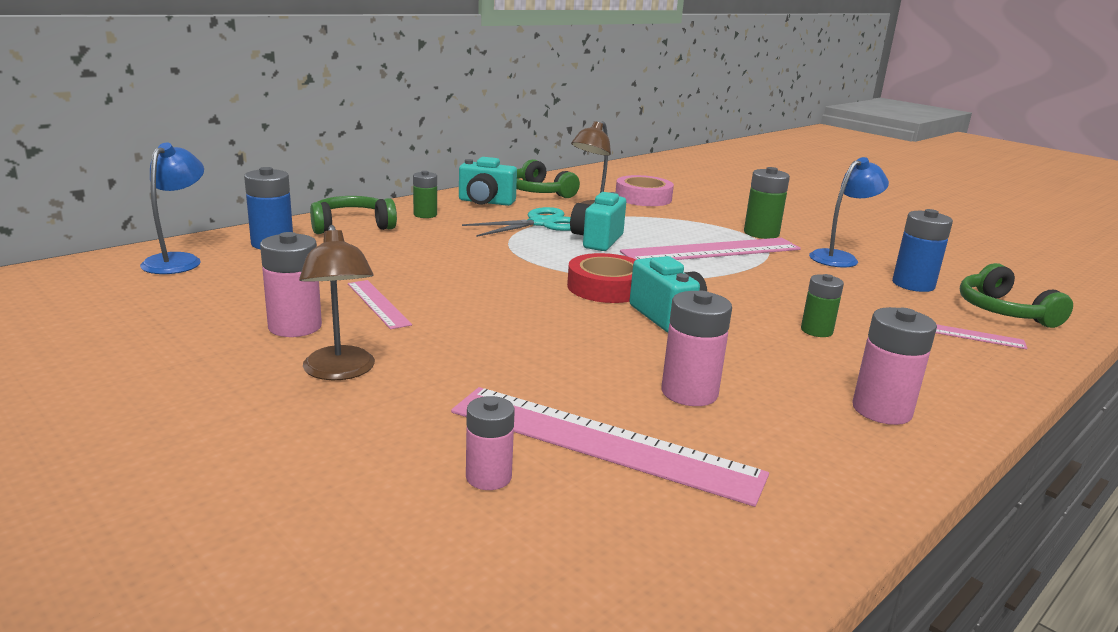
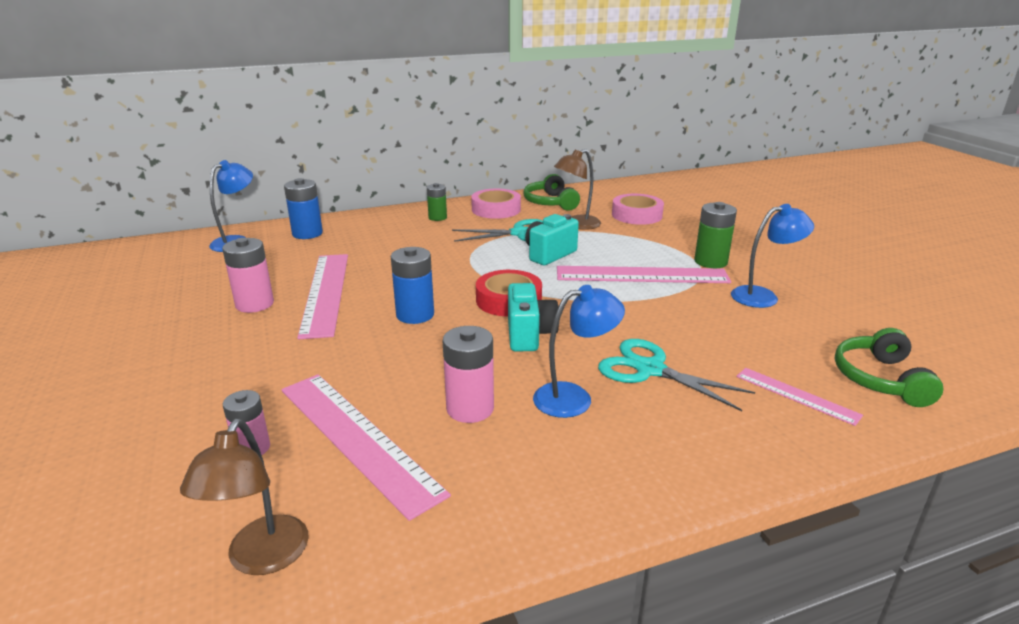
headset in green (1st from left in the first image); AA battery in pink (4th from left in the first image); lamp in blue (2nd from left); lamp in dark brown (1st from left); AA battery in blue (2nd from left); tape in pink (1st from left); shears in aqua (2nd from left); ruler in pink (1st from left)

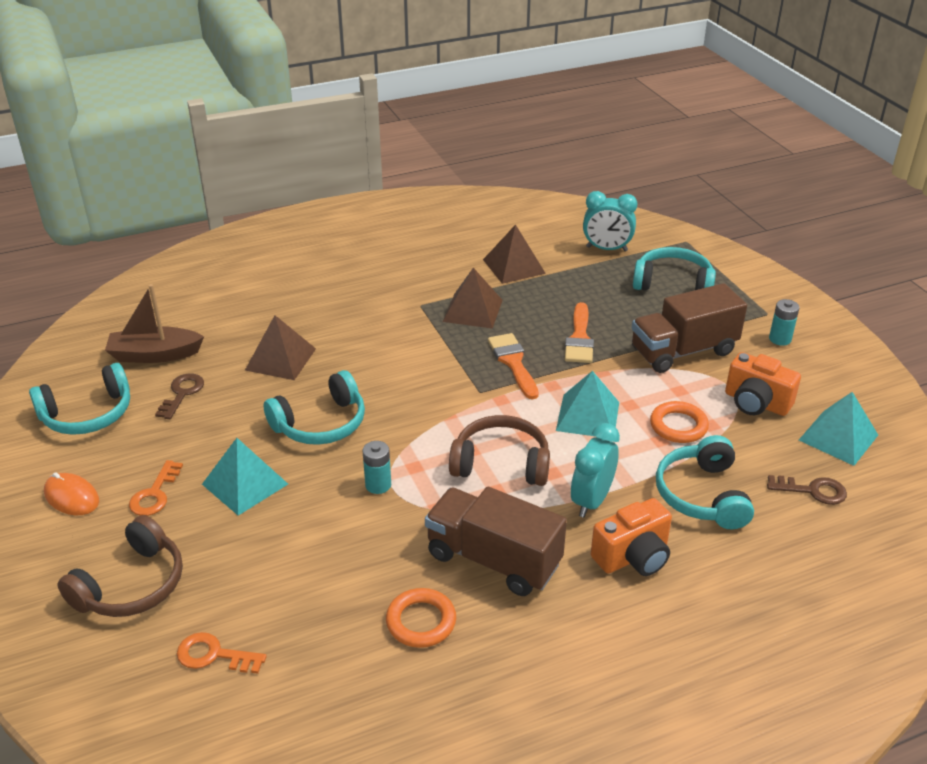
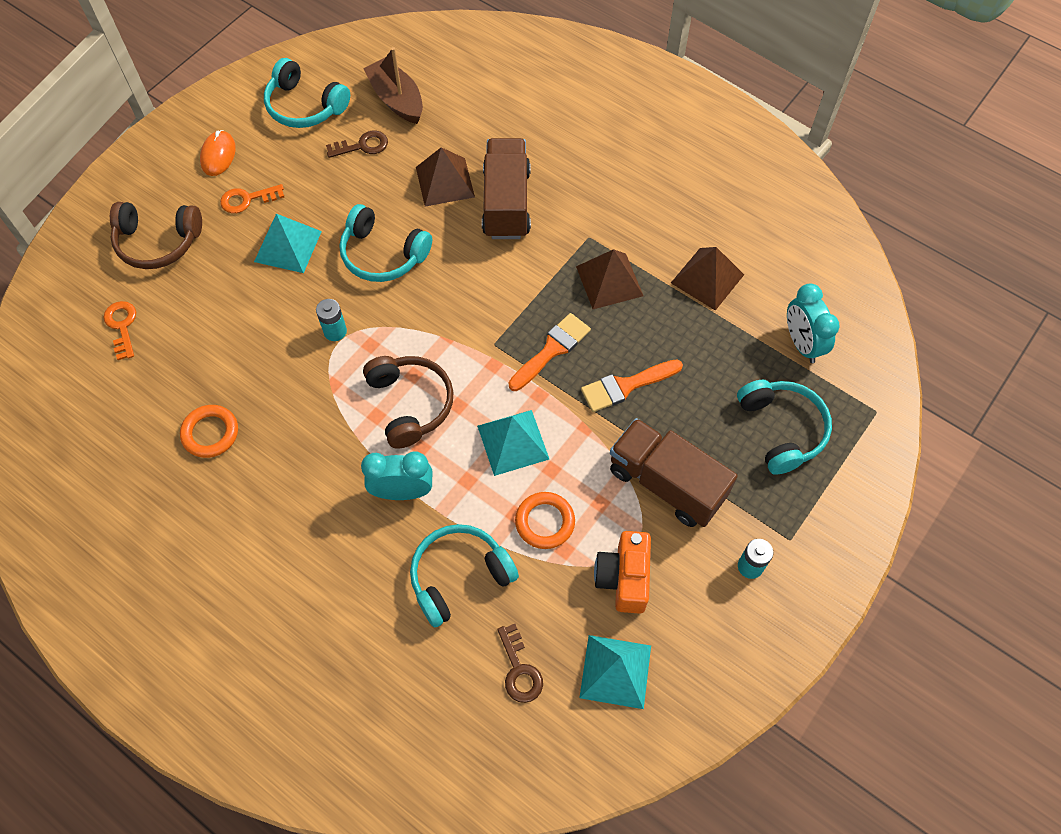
photo camera in orange (1st from left in the first image); truck in dark brown (1st from left)

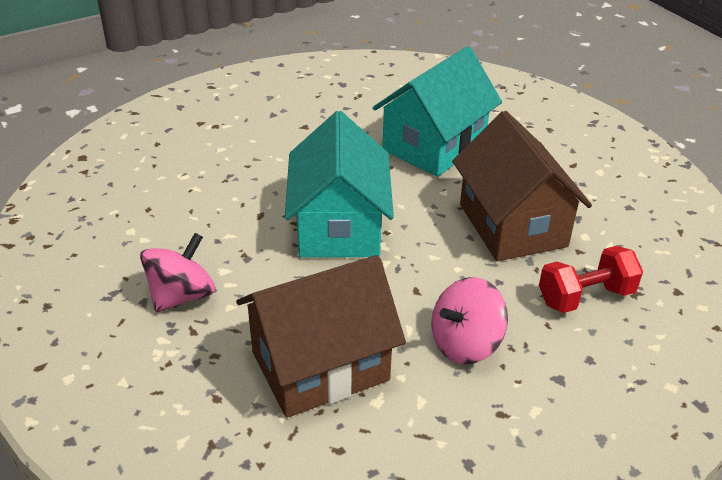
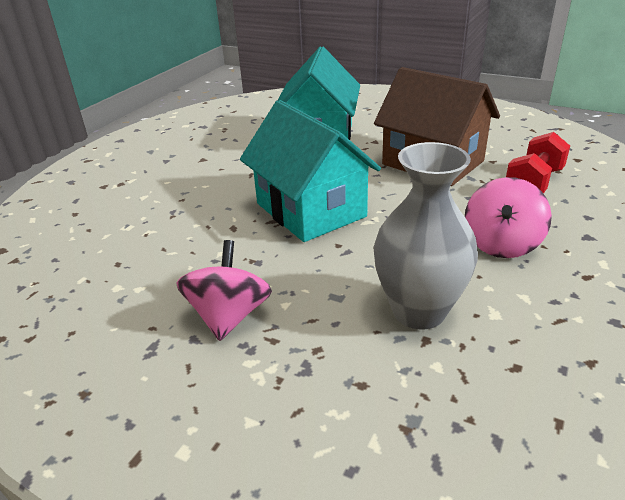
tall vase in grey

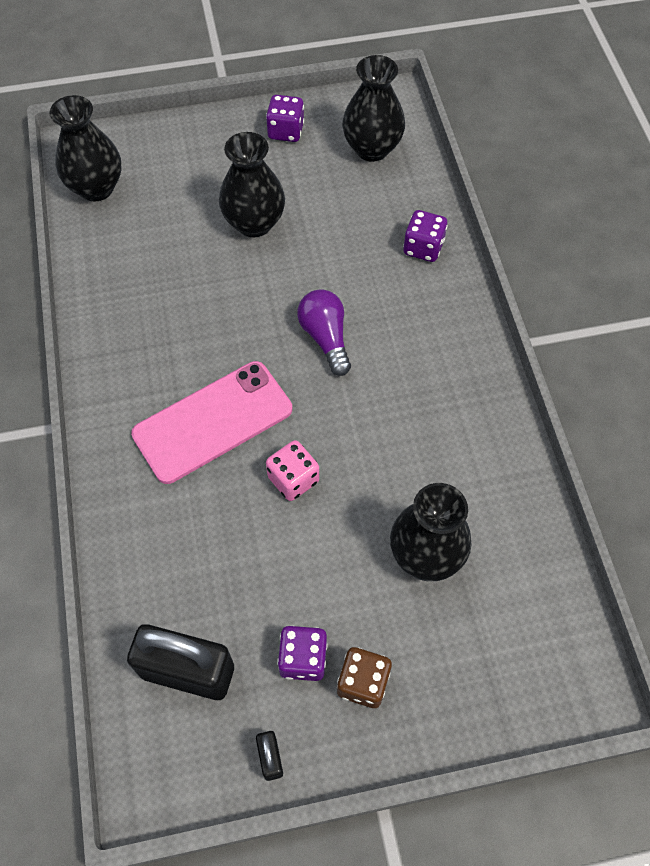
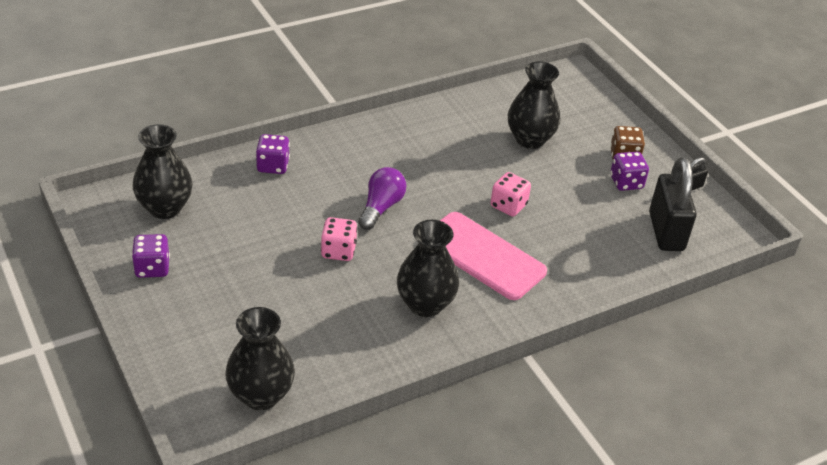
die in pink (1st from left); tall vase in jet-black (3rd from left); light bulb in purple

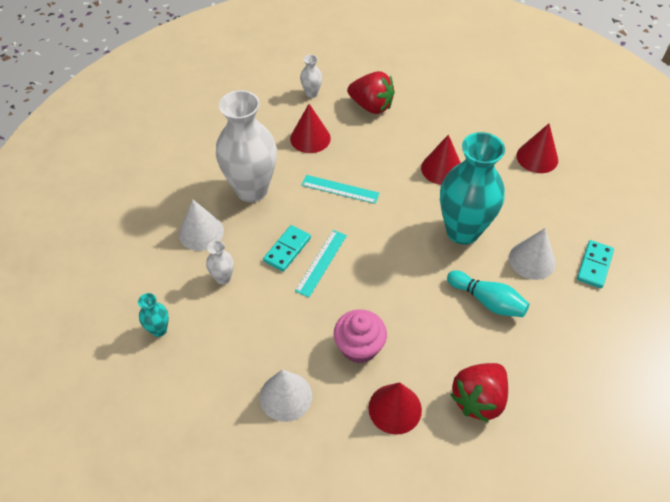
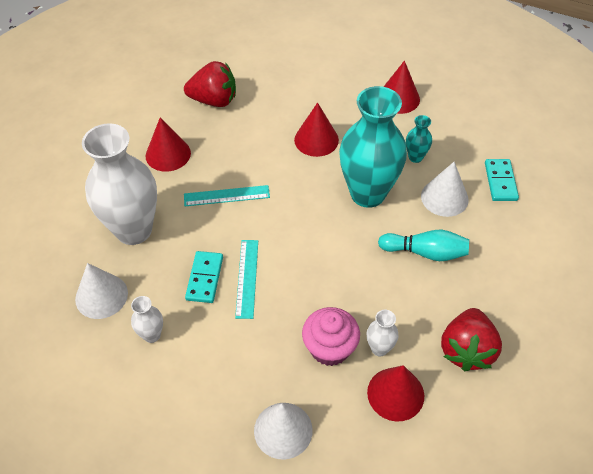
tall vase in aqua (2nd from left); tall vase in snow-white (3rd from left)

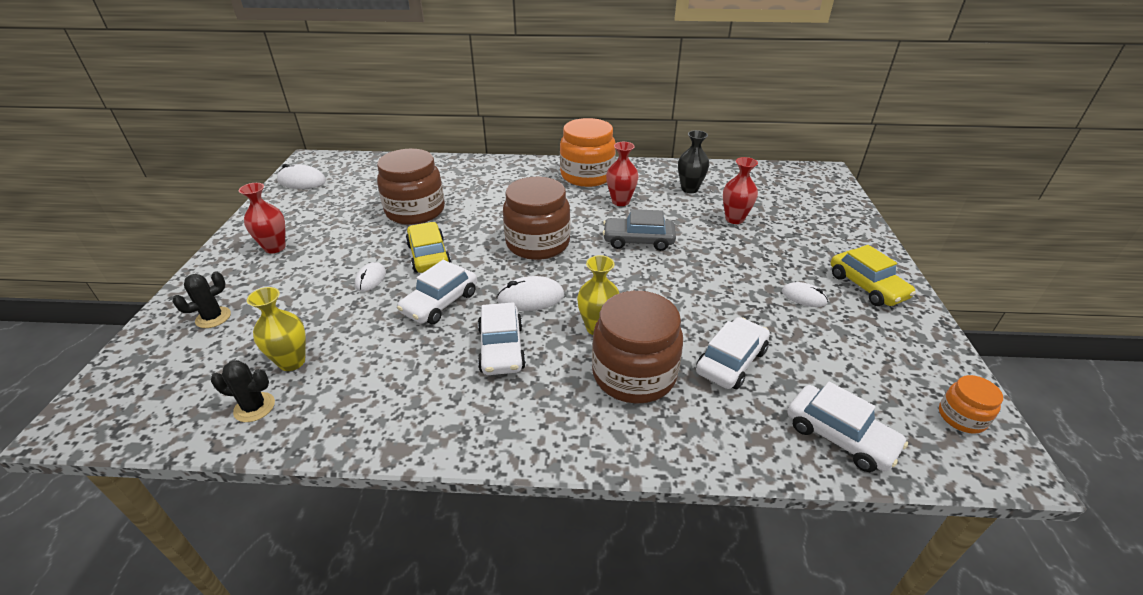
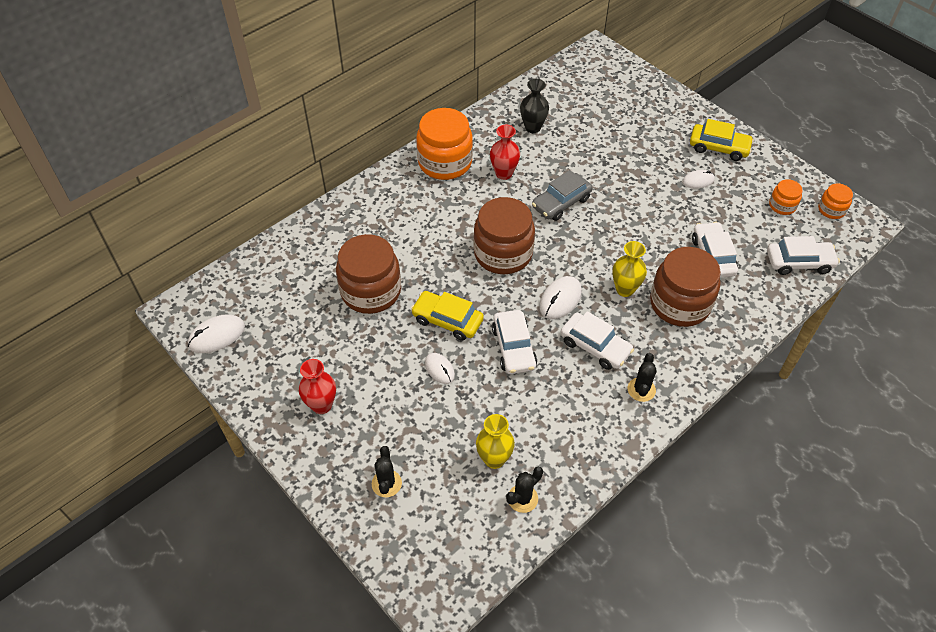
tall vase in crimson (3rd from left in the first image); prickly plant in jet-black (3rd from left); jam jar in orange (2nd from left)

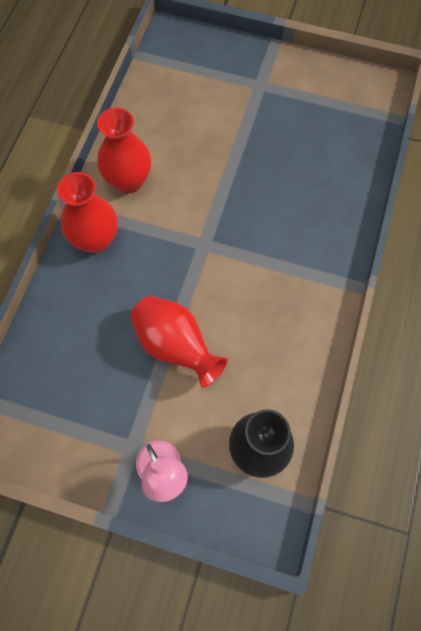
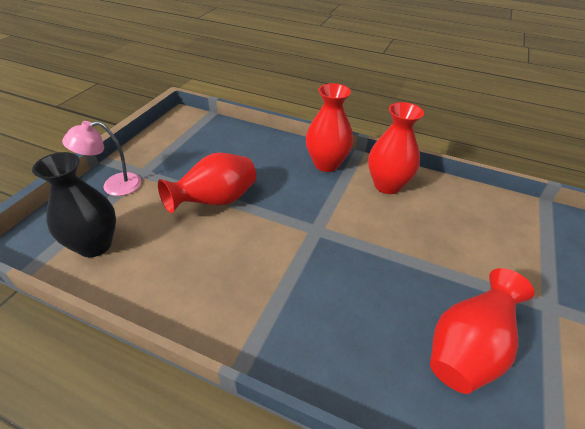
tall vase in crimson (4th from left)

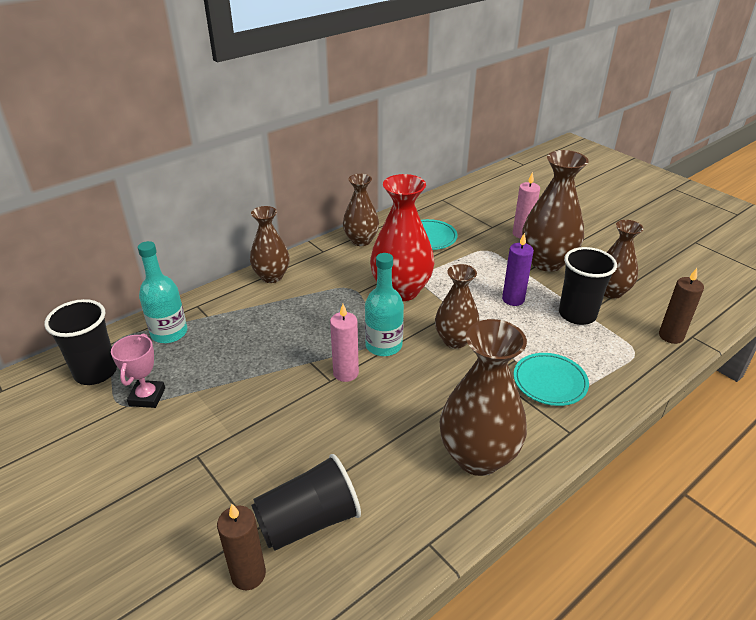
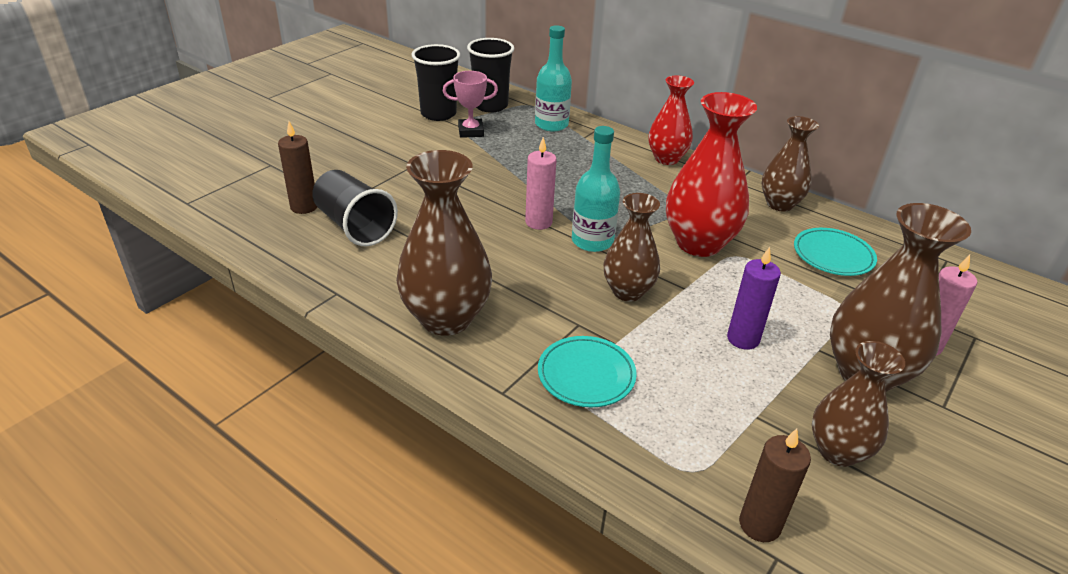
cup in jet-black (2nd from left); tall vase in crimson (1st from left)

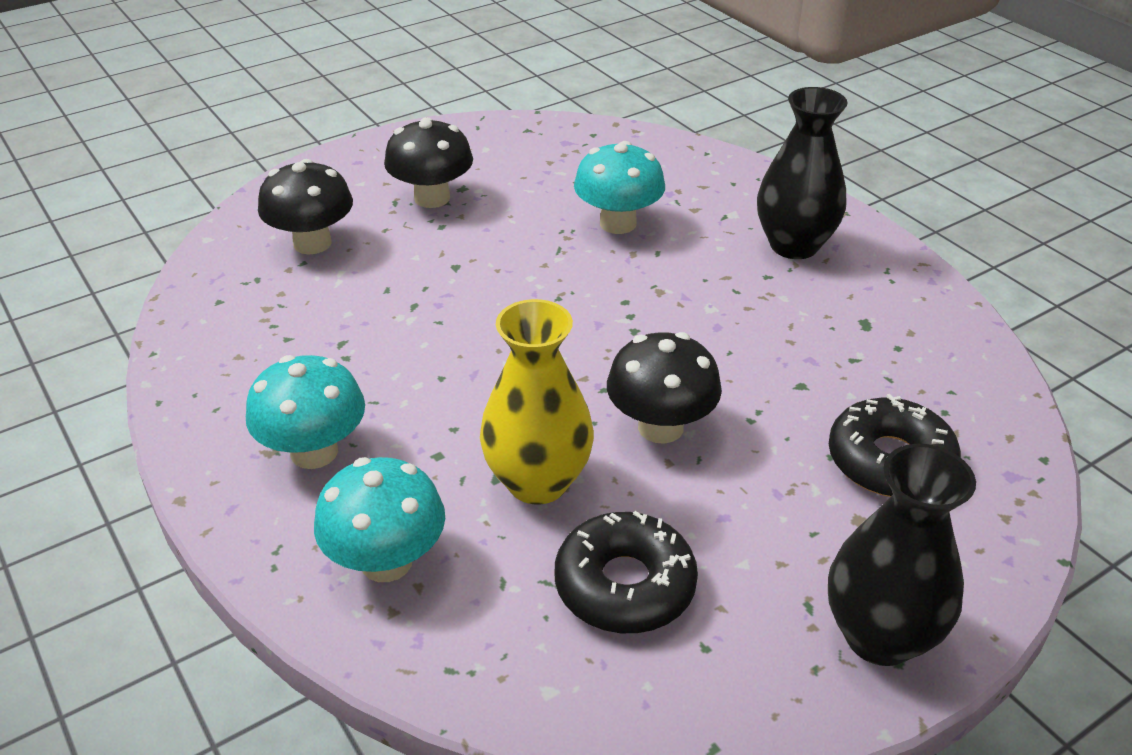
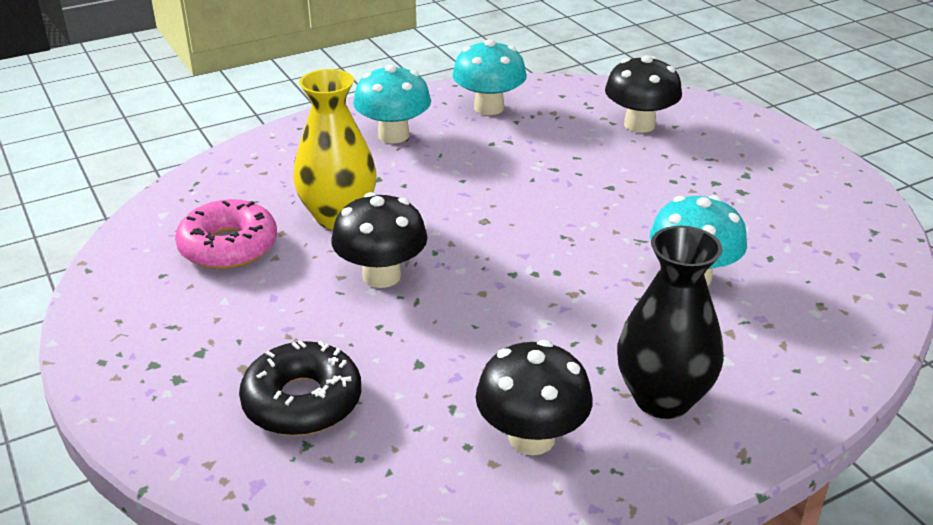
tall vase in jet-black (2nd from left in the first image); toadstool in aqua (2nd from left); toadstool in jet-black (2nd from left); donut in pink

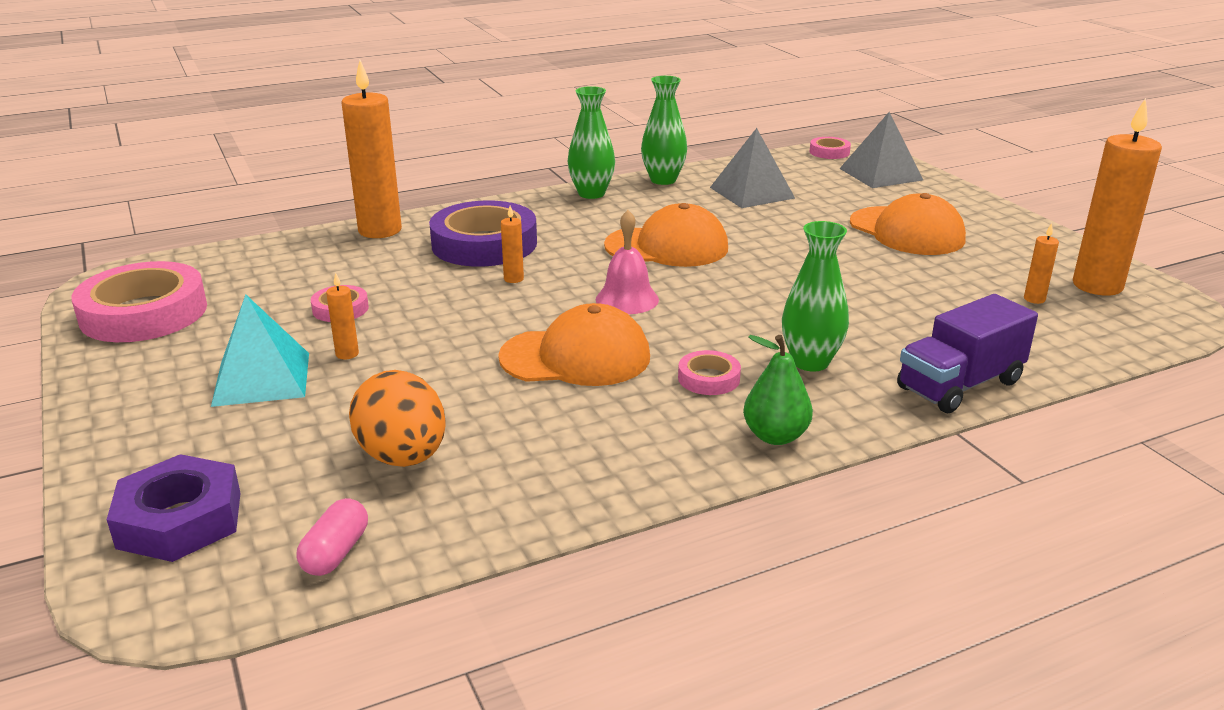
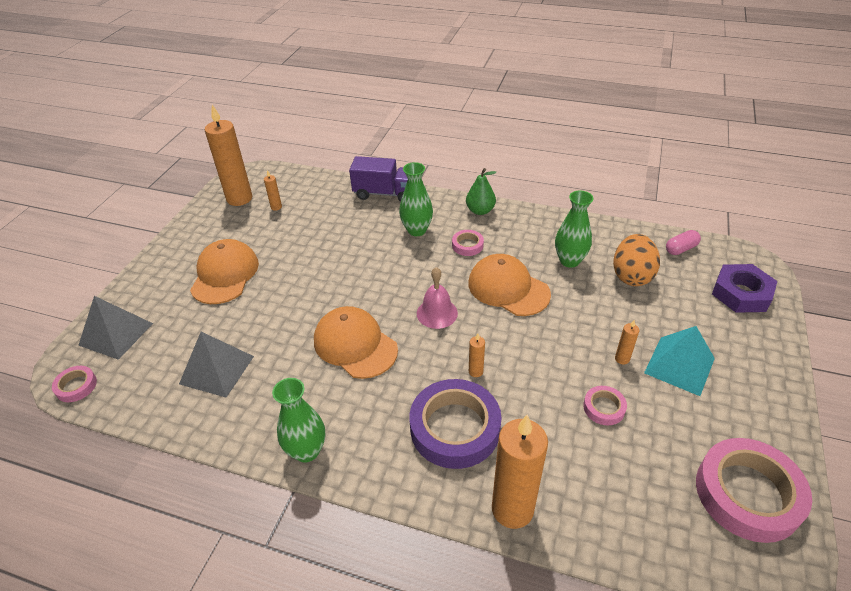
tall vase in green (3rd from left)

